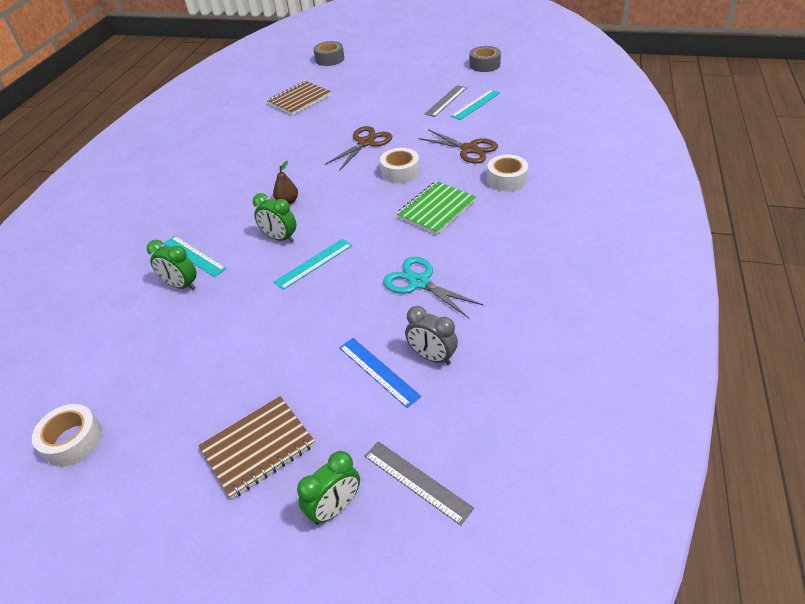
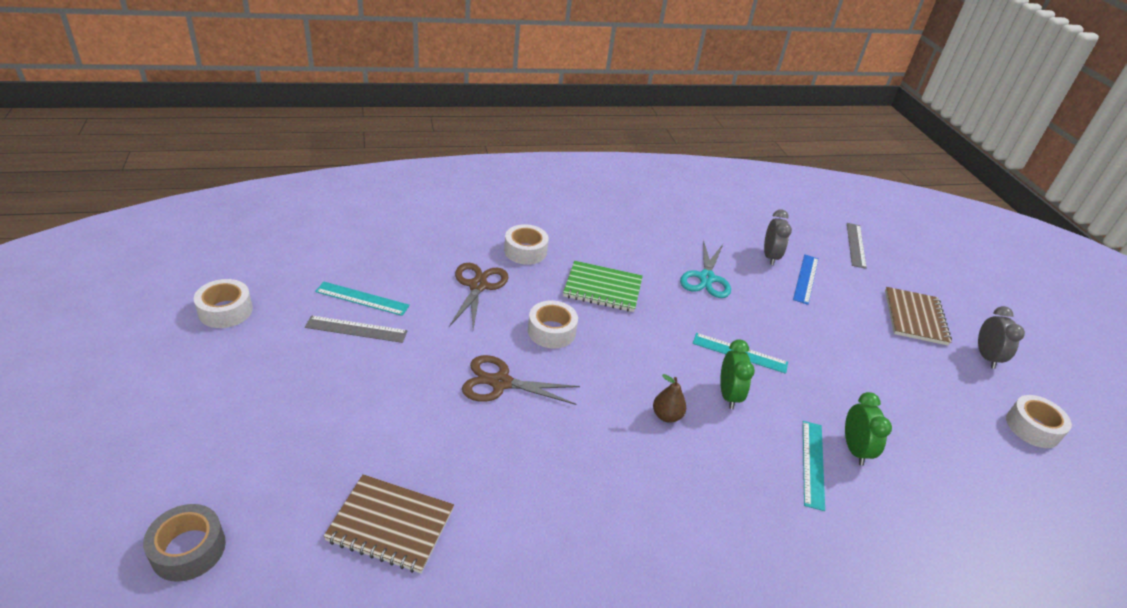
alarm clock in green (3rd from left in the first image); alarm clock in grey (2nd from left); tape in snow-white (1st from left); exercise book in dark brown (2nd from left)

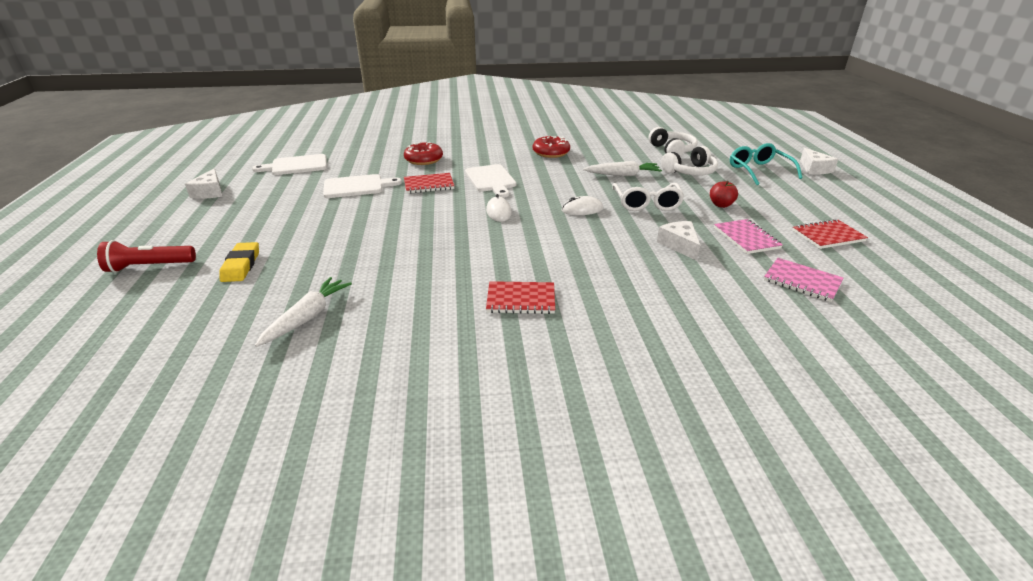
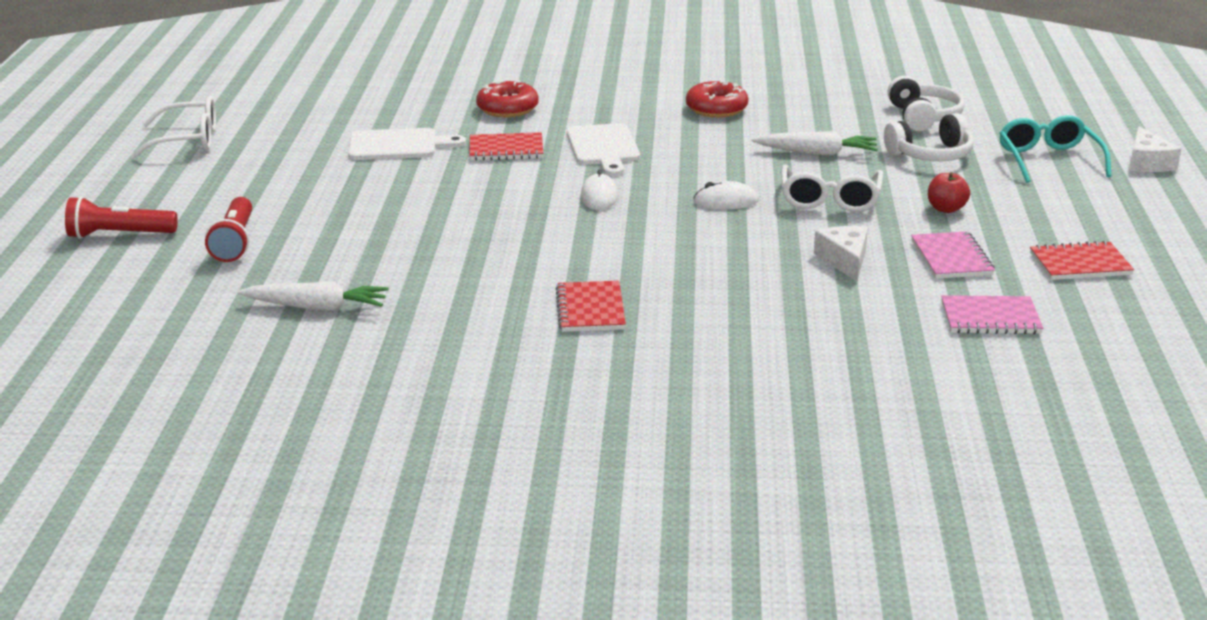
cutting board in snow-white (1st from left in the first image); eyeglasses in snow-white (1st from left); flashlight in crimson (2nd from left); toy carrot in snow-white (1st from left); exercise book in crimson (2nd from left); exercise book in pink (2nd from left)

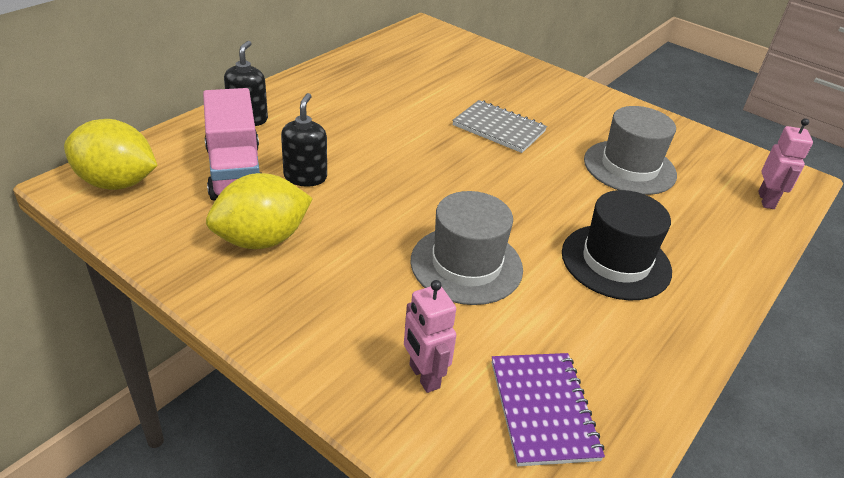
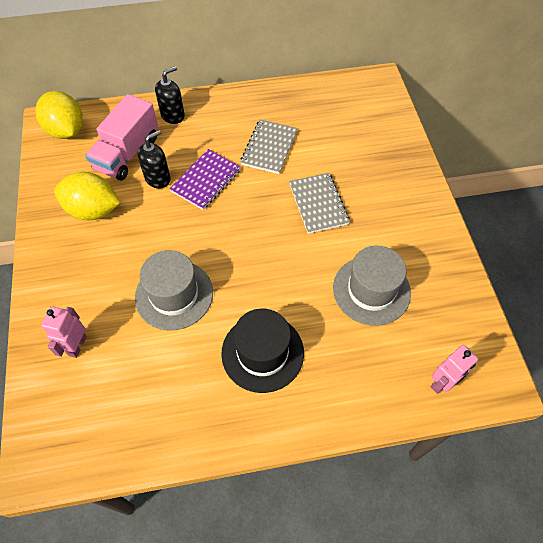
exercise book in grey (1st from left); exercise book in purple

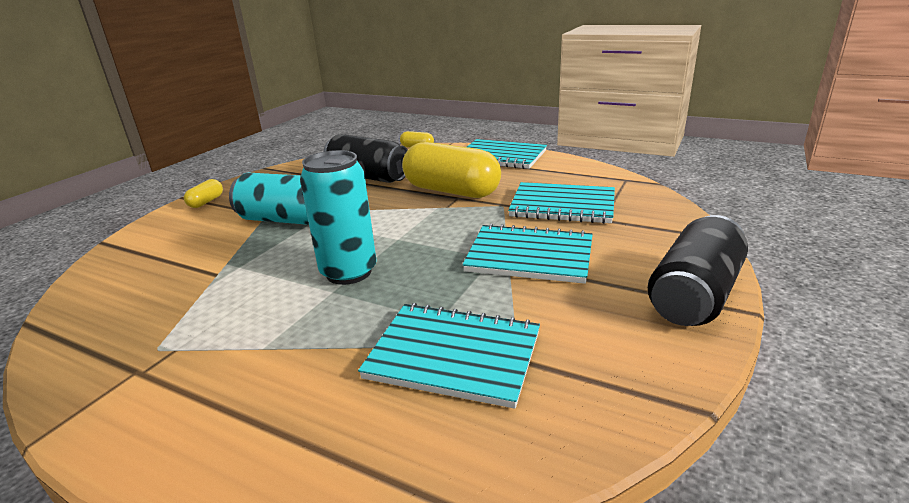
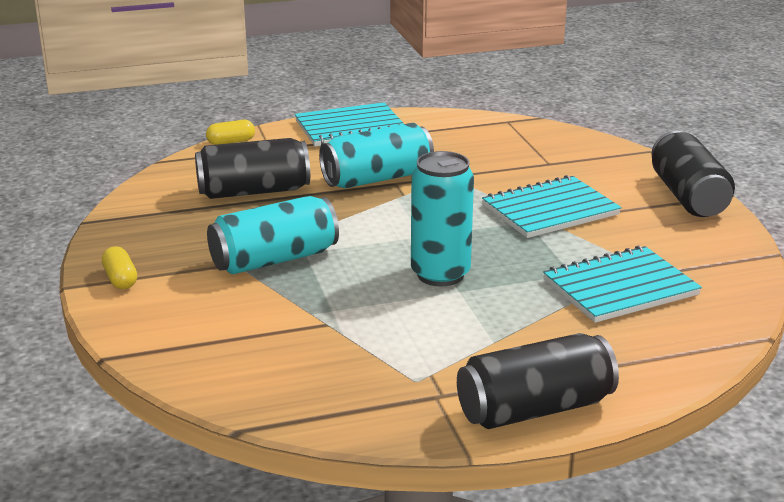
exercise book in aqua (4th from left in the first image); can in jet-black (2nd from left); can in aqua (2nd from left)

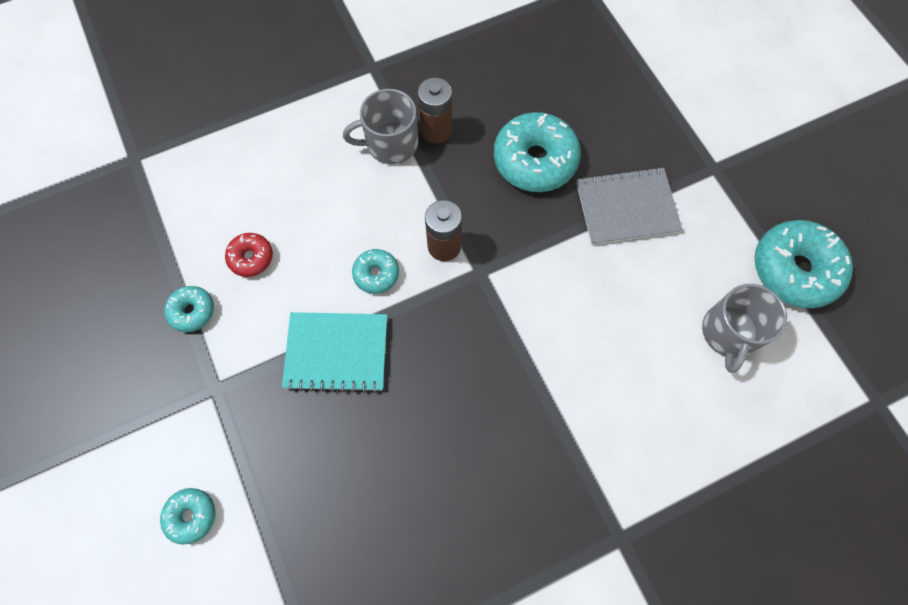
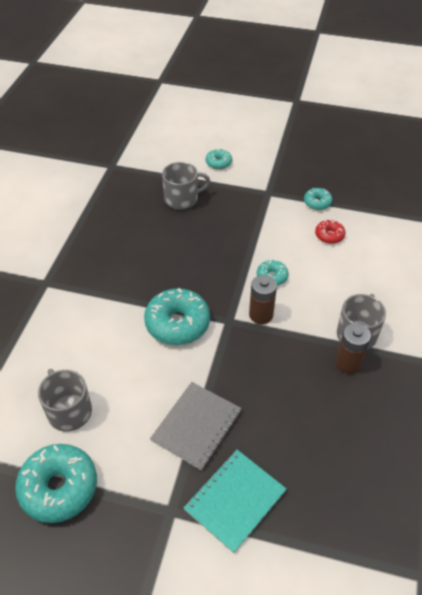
mug in grey (2nd from left); exercise book in aqua; donut in aqua (2nd from left)

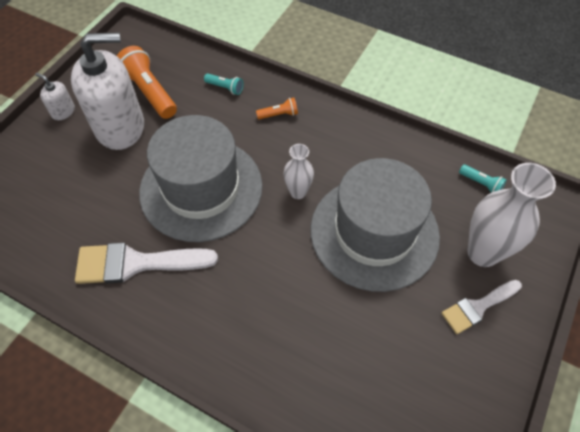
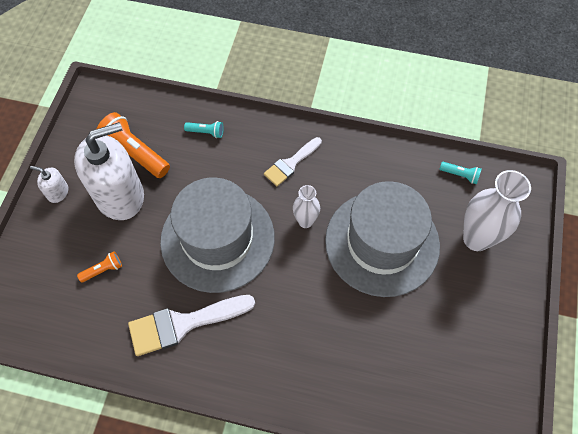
flashlight in orange (1st from left); paint brush in snow-white (2nd from left)

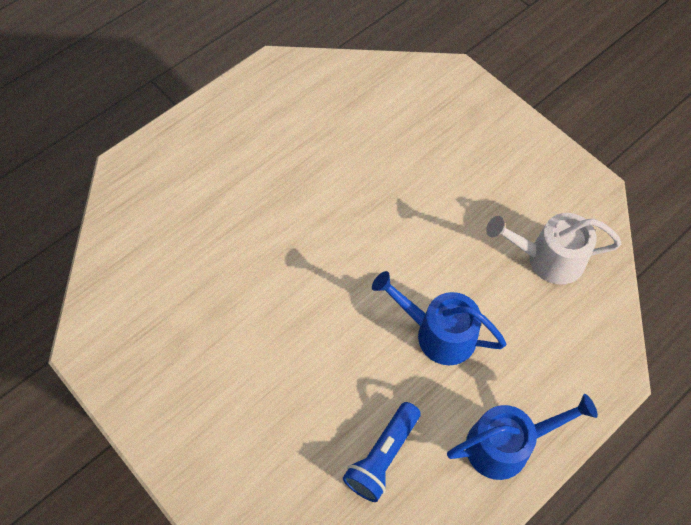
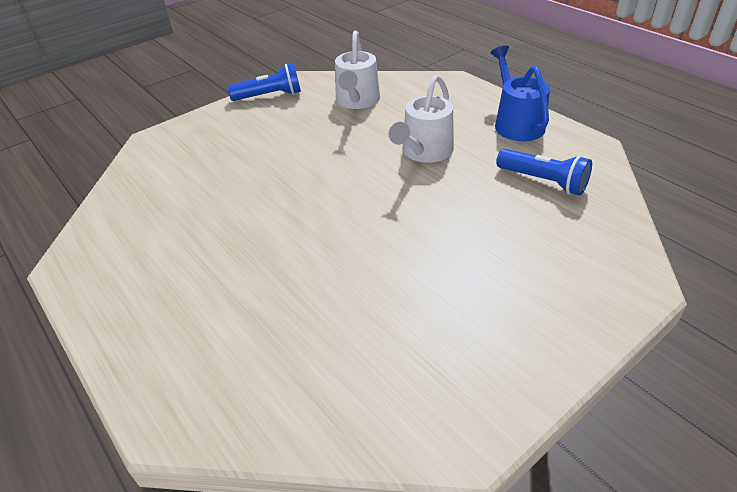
flashlight in blue (1st from left); sprinkling can in snow-white (2nd from left)

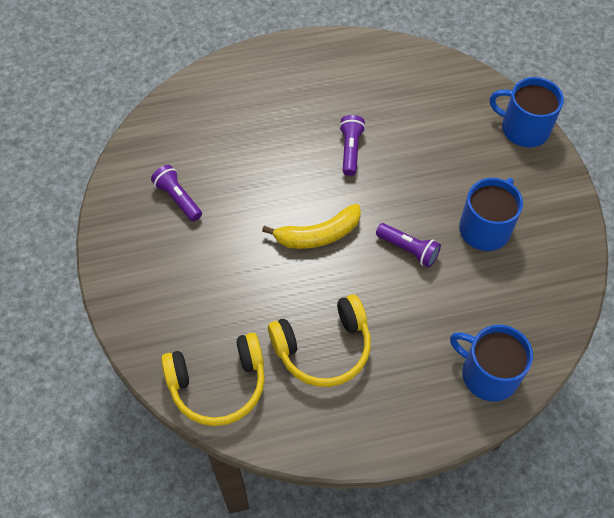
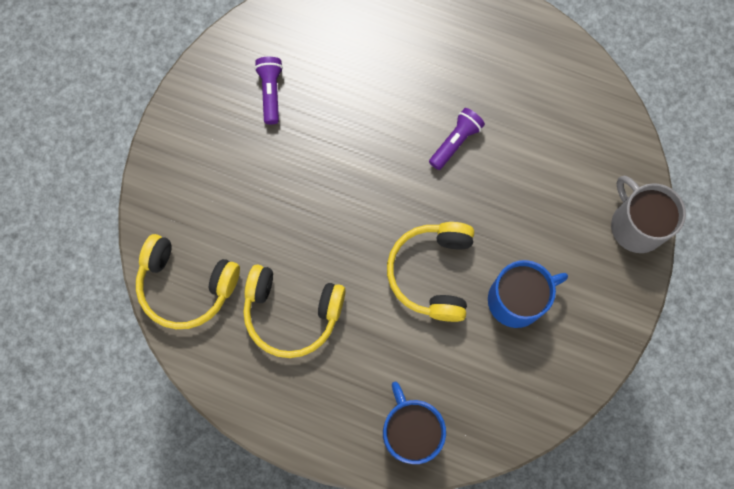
banana fruit in golden; headset in golden (3rd from left); mug in grey

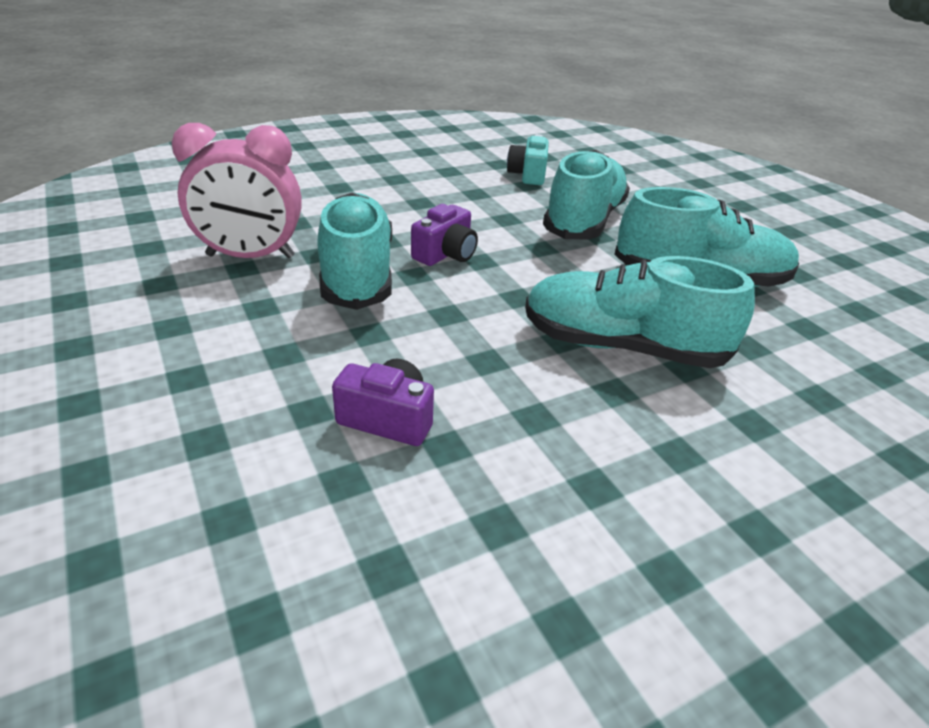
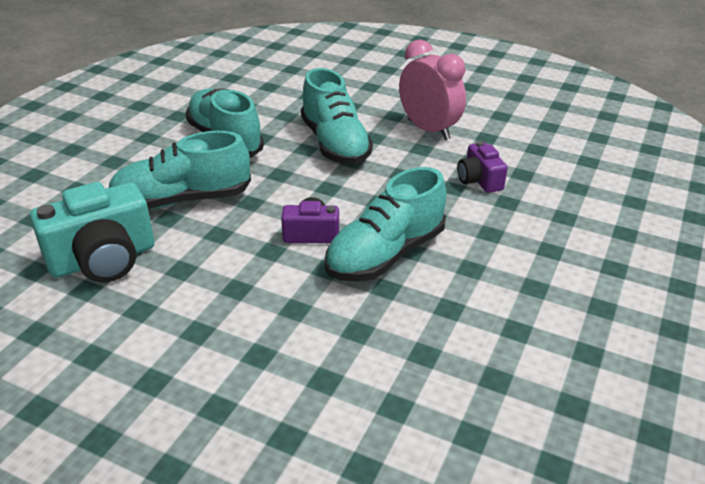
alarm clock in pink; photo camera in aqua

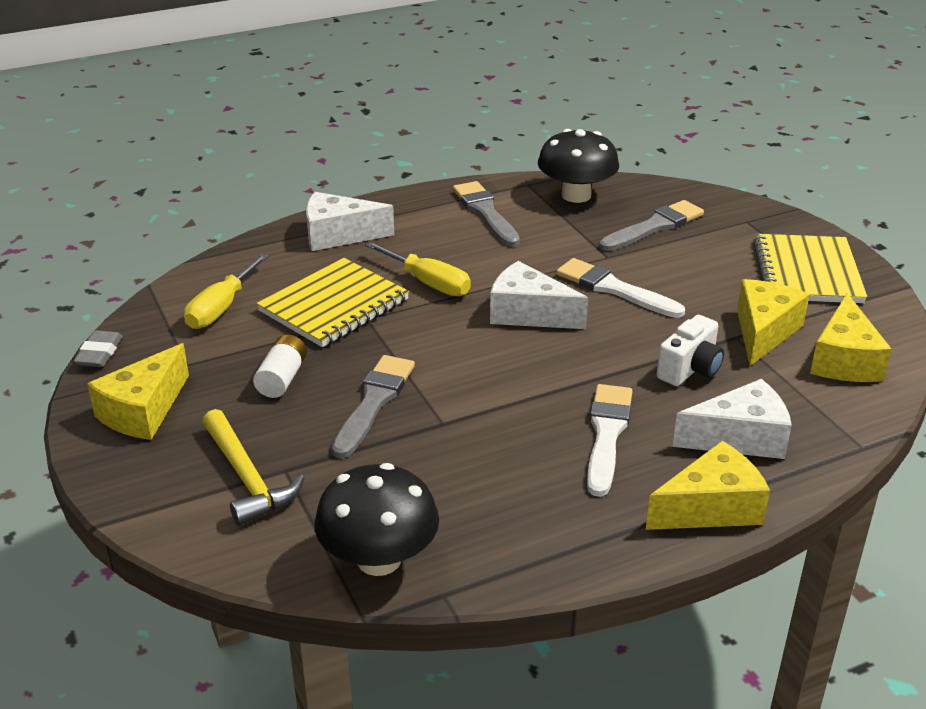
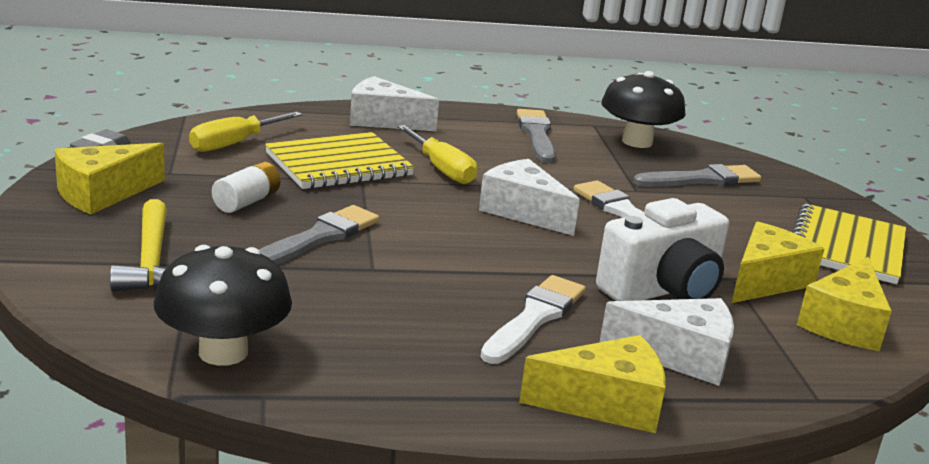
photo camera in snow-white

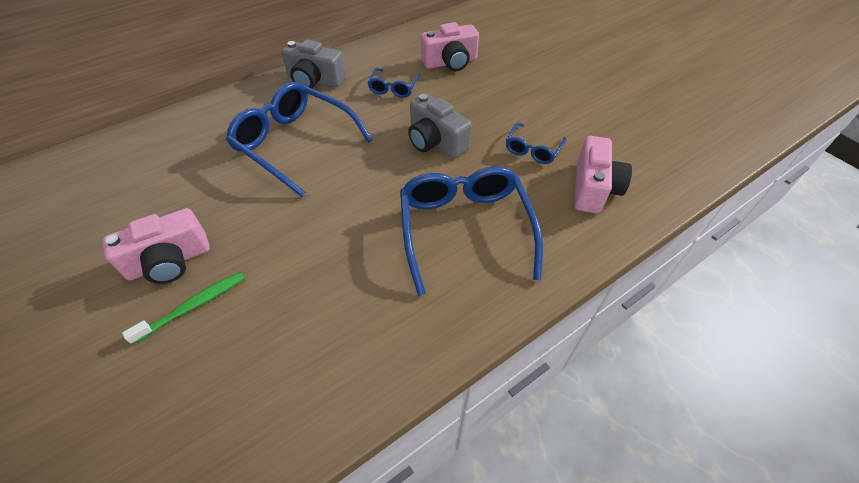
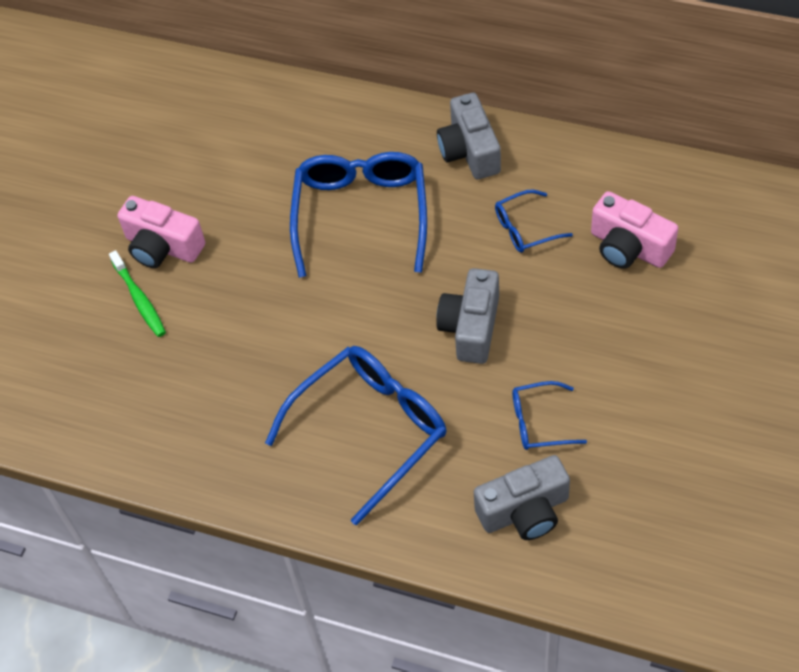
photo camera in grey (3rd from left); dental brush in green

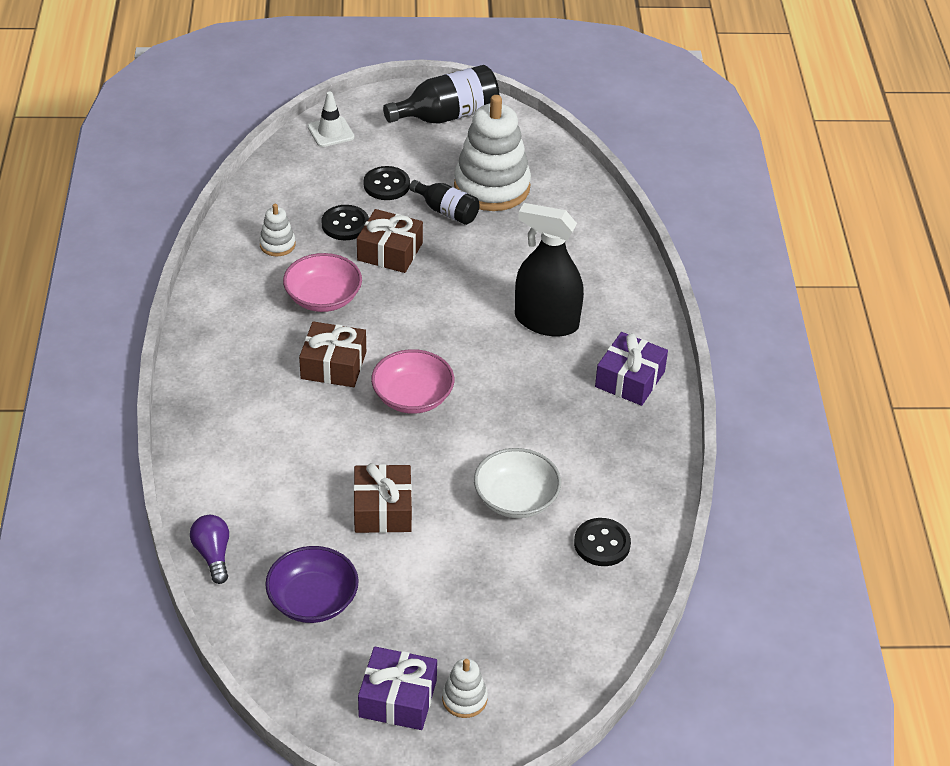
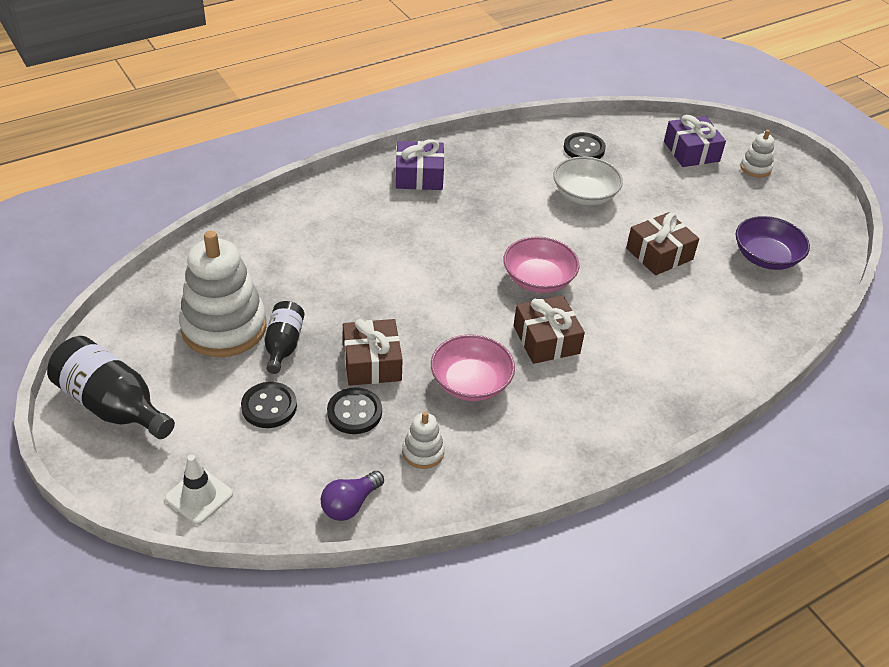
spray cleaner in jet-black; light bulb in purple; present in purple (2nd from left)

